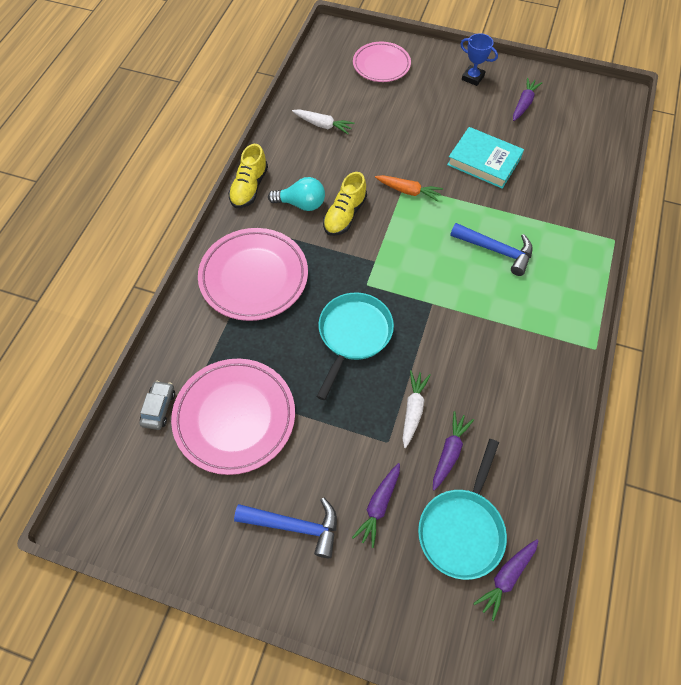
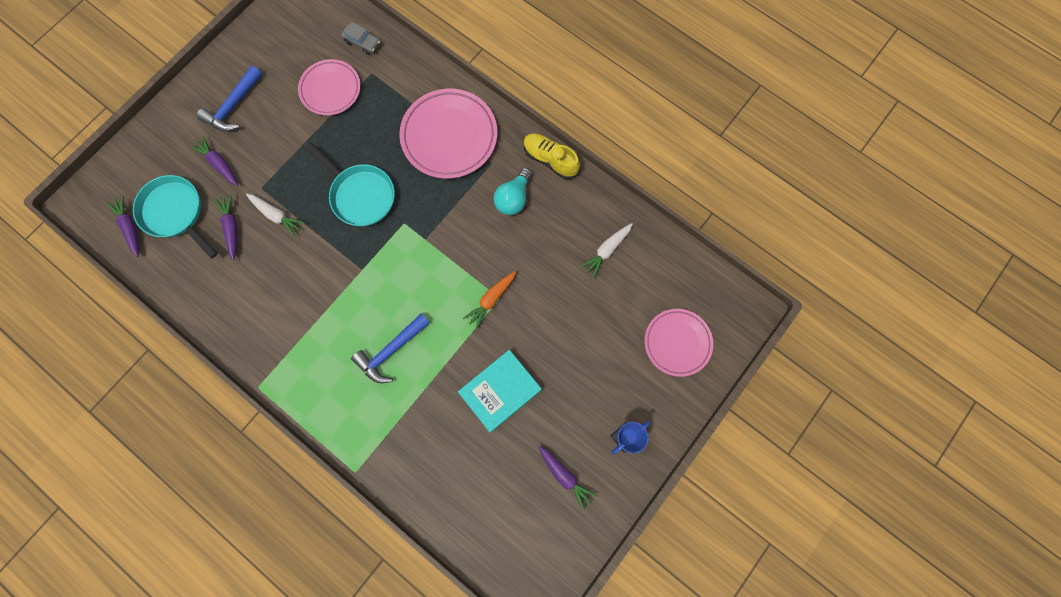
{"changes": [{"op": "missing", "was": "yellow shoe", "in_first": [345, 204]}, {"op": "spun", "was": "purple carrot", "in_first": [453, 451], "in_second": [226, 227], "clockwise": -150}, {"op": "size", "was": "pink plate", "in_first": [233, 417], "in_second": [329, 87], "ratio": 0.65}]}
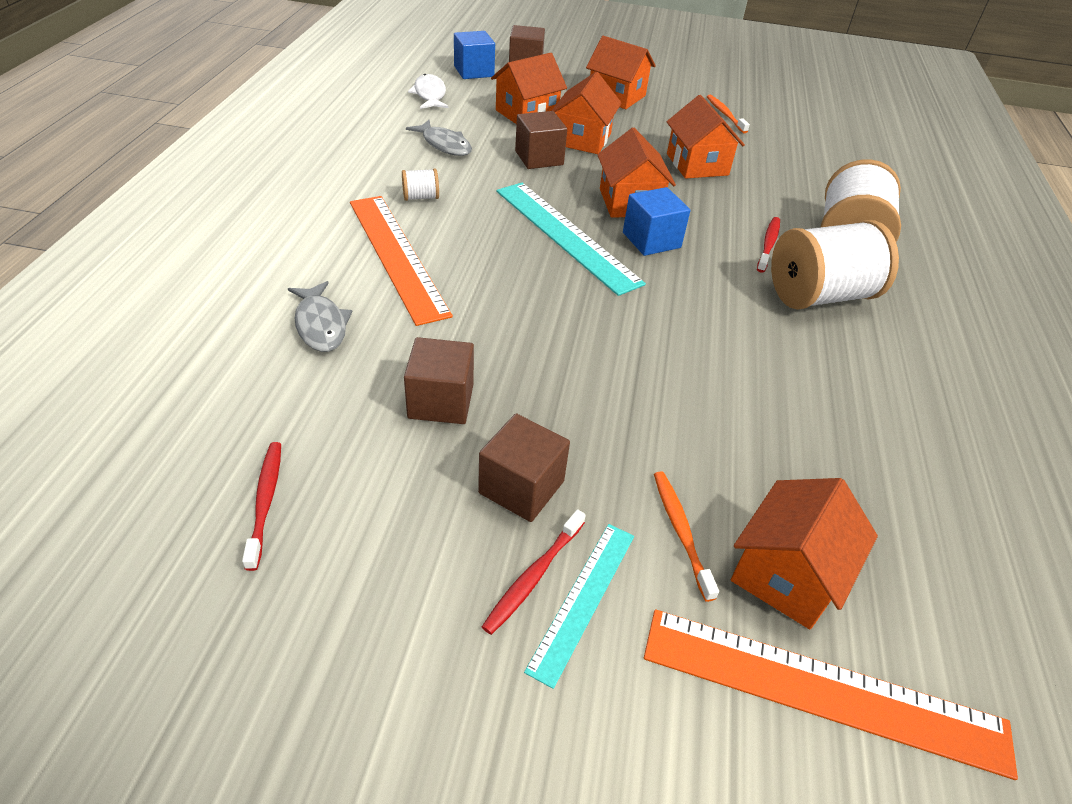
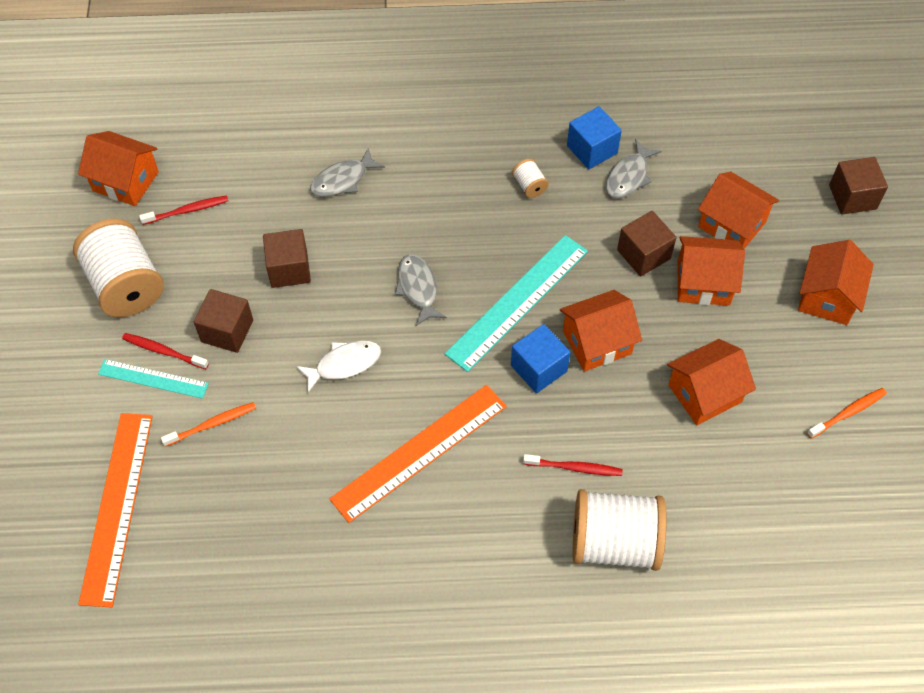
{"changes": [{"op": "appeared", "now": "grey fish", "in_second": [420, 290]}, {"op": "relocated", "was": "orange ruler", "in_first": [401, 261], "in_second": [418, 454]}, {"op": "relocated", "was": "white fish", "in_first": [428, 91], "in_second": [338, 367]}, {"op": "relocated", "was": "blue cube", "in_first": [474, 55], "in_second": [594, 137]}, {"op": "relocated", "was": "orange house", "in_first": [804, 553], "in_second": [118, 168]}, {"op": "relocated", "was": "white spool", "in_first": [835, 265], "in_second": [118, 267]}]}
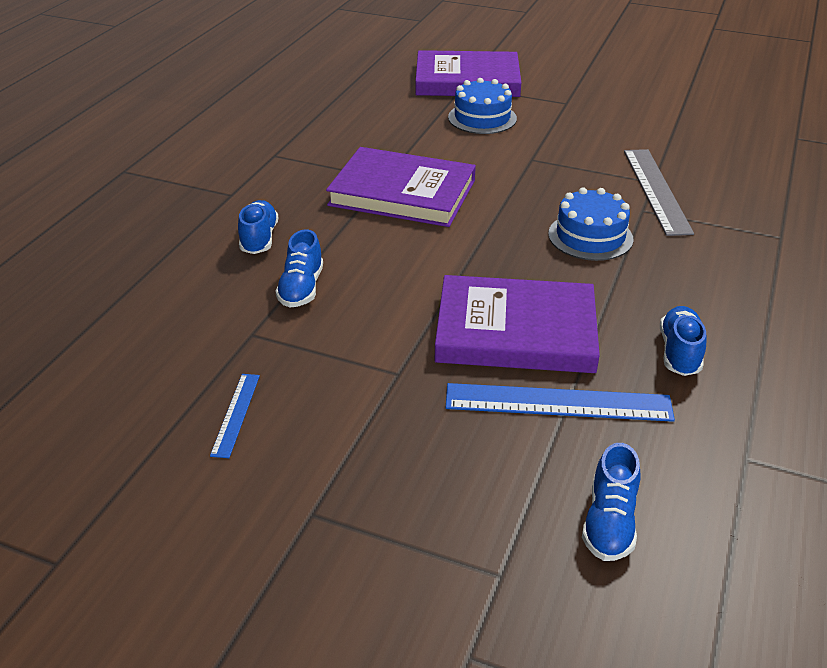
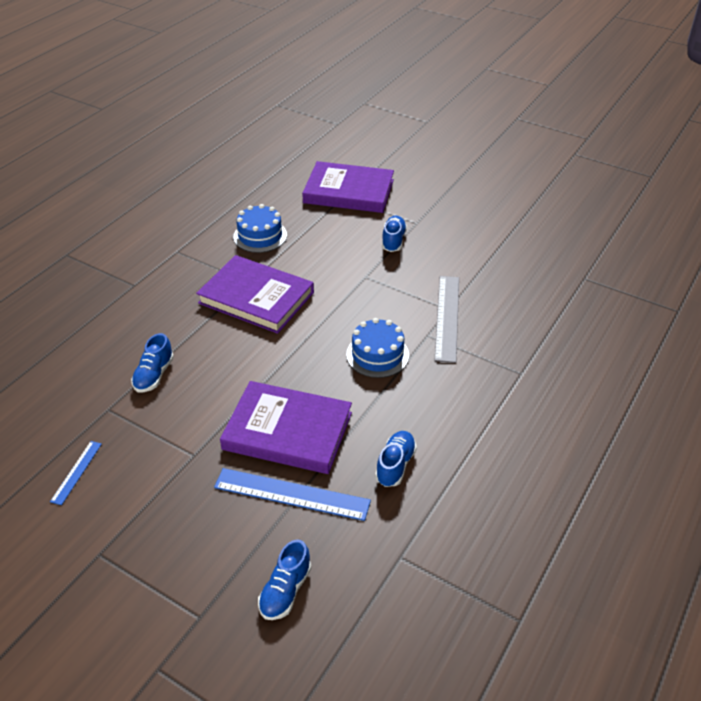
{"changes": [{"op": "relocated", "was": "blue shoe", "in_first": [258, 227], "in_second": [394, 234]}, {"op": "relocated", "was": "blue cake", "in_first": [482, 106], "in_second": [260, 228]}]}
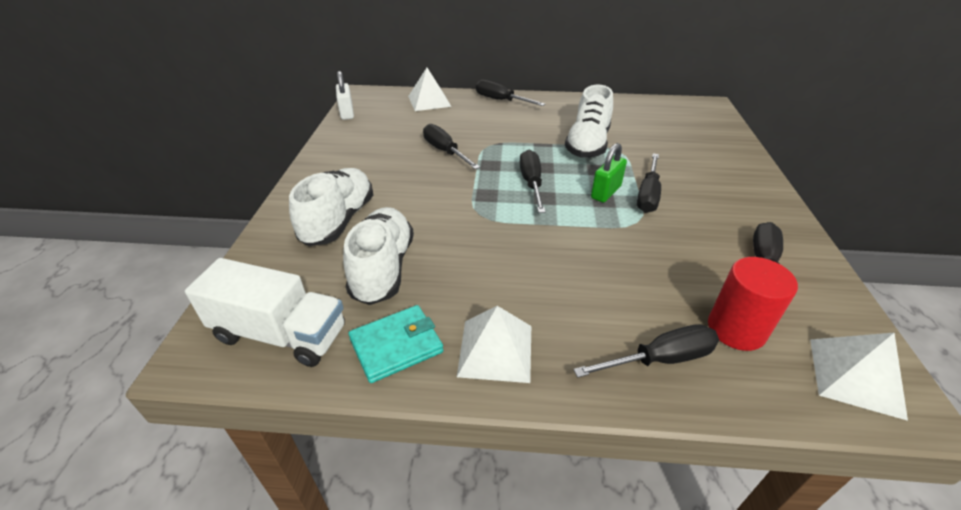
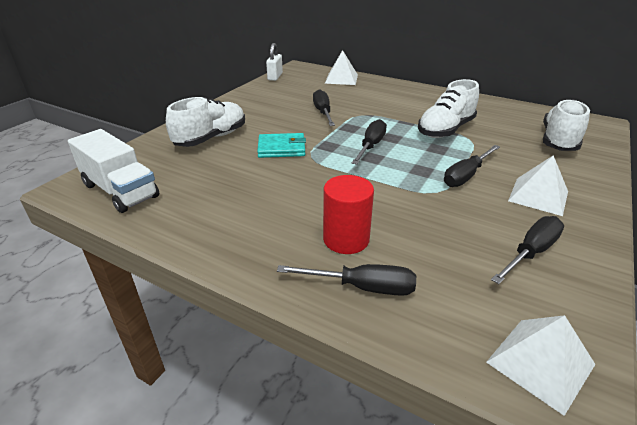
{"changes": [{"op": "missing", "was": "black screwdriver", "in_first": [510, 93]}, {"op": "missing", "was": "green padlock", "in_first": [609, 173]}, {"op": "relocated", "was": "white shoe", "in_first": [378, 256], "in_second": [566, 125]}, {"op": "relocated", "was": "turquoise wallet", "in_first": [396, 344], "in_second": [281, 145]}, {"op": "relocated", "was": "white pyramid", "in_first": [494, 344], "in_second": [538, 185]}, {"op": "relocated", "was": "red cylinder", "in_first": [753, 304], "in_second": [348, 214]}]}
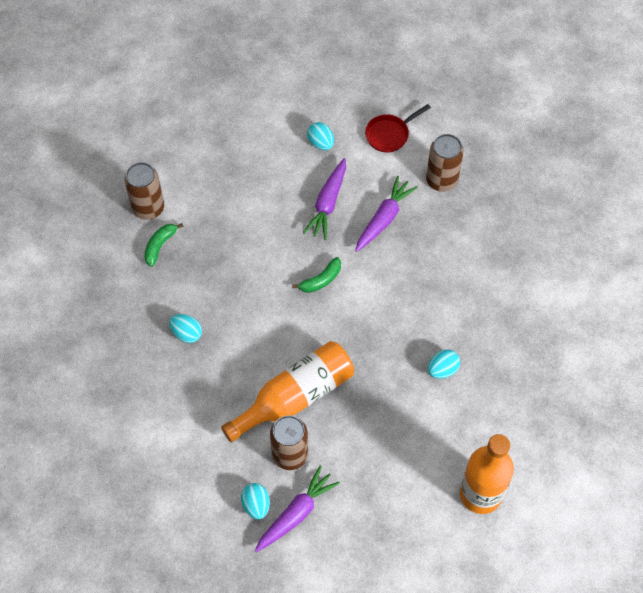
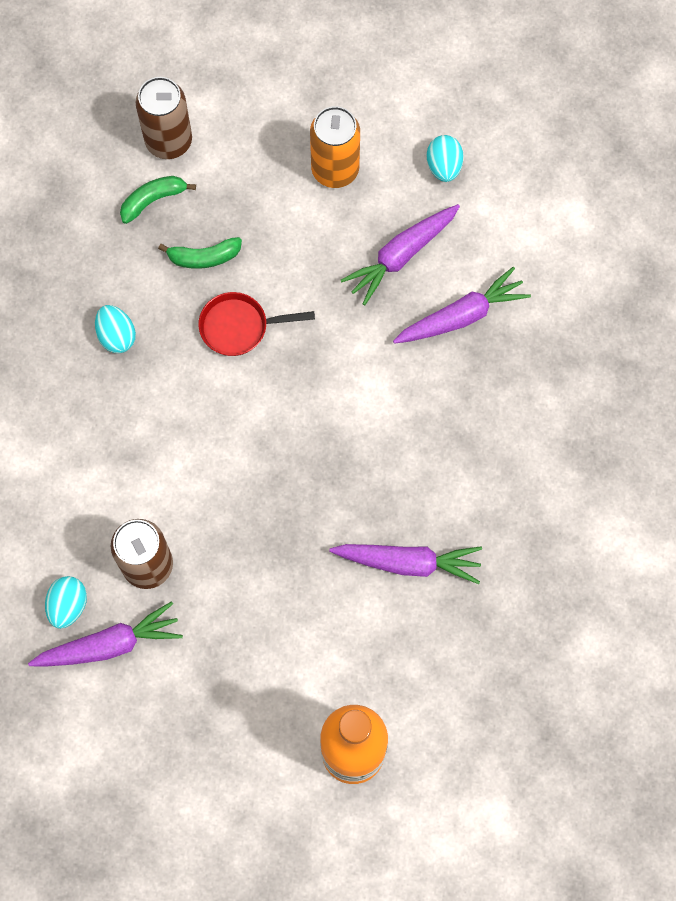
{"changes": [{"op": "missing", "was": "orange bottle", "in_first": [287, 392]}, {"op": "missing", "was": "brown can", "in_first": [445, 163]}, {"op": "appeared", "now": "orange can", "in_second": [335, 147]}, {"op": "relocated", "was": "green banana", "in_first": [316, 275], "in_second": [200, 253]}, {"op": "relocated", "was": "red pan", "in_first": [398, 128], "in_second": [256, 324]}, {"op": "exchanged", "was": "turquoise egg", "now": "purple carrot", "in_first": [444, 364], "in_second": [405, 564]}]}
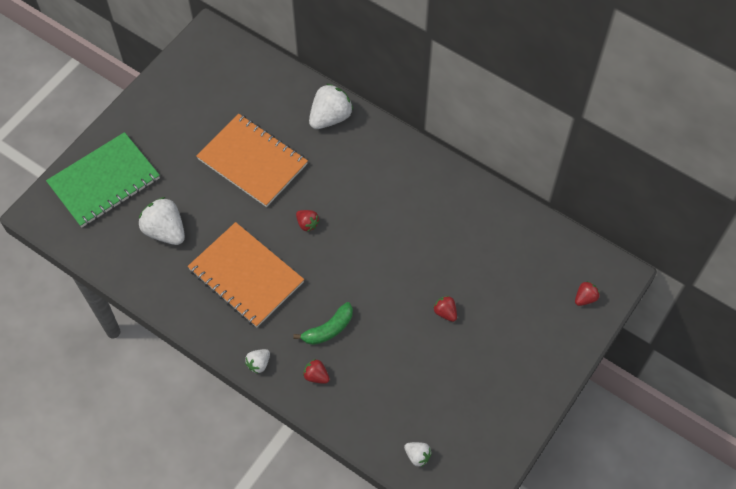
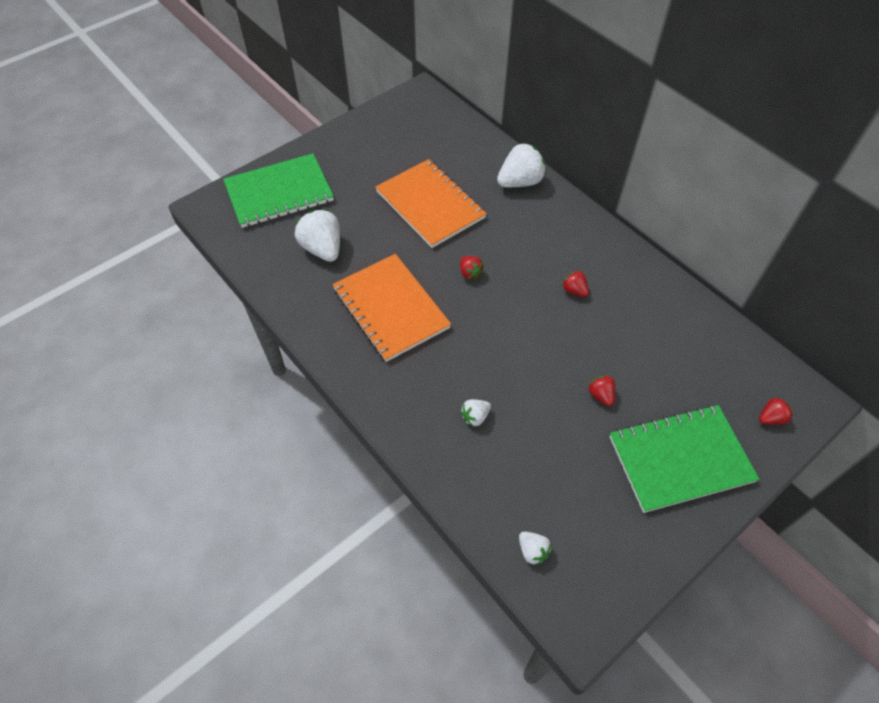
{"changes": [{"op": "missing", "was": "green banana", "in_first": [323, 323]}, {"op": "appeared", "now": "green notebook", "in_second": [685, 459]}, {"op": "relocated", "was": "white strawberry", "in_first": [257, 361], "in_second": [476, 412]}, {"op": "relocated", "was": "red strawberry", "in_first": [316, 371], "in_second": [575, 283]}]}
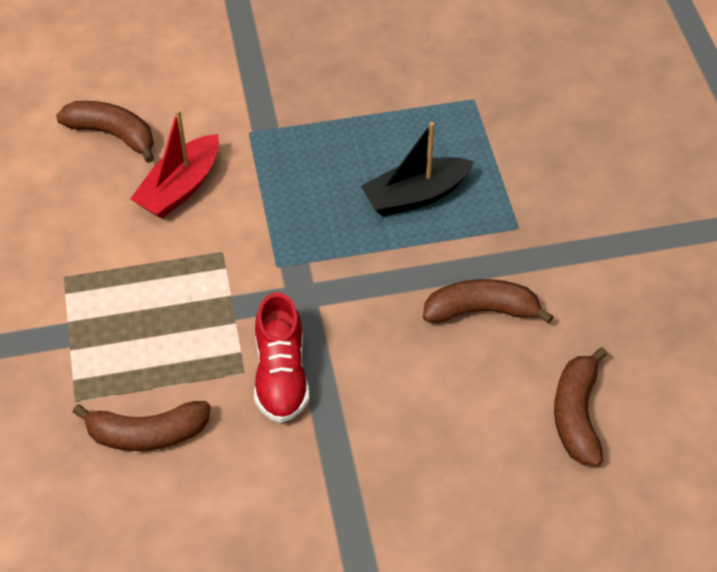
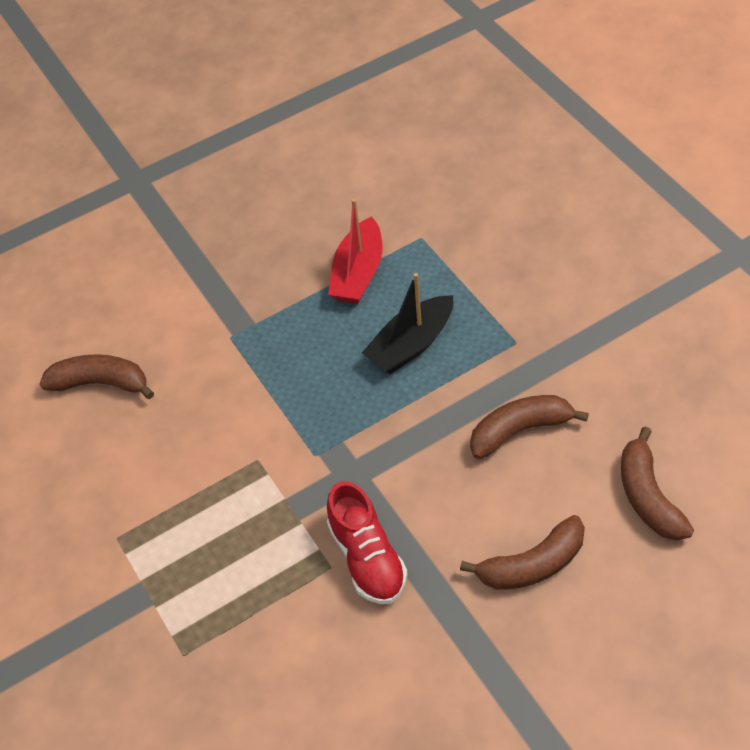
{"changes": [{"op": "relocated", "was": "brown banana", "in_first": [142, 426], "in_second": [522, 552]}, {"op": "relocated", "was": "red boat", "in_first": [174, 164], "in_second": [355, 251]}]}
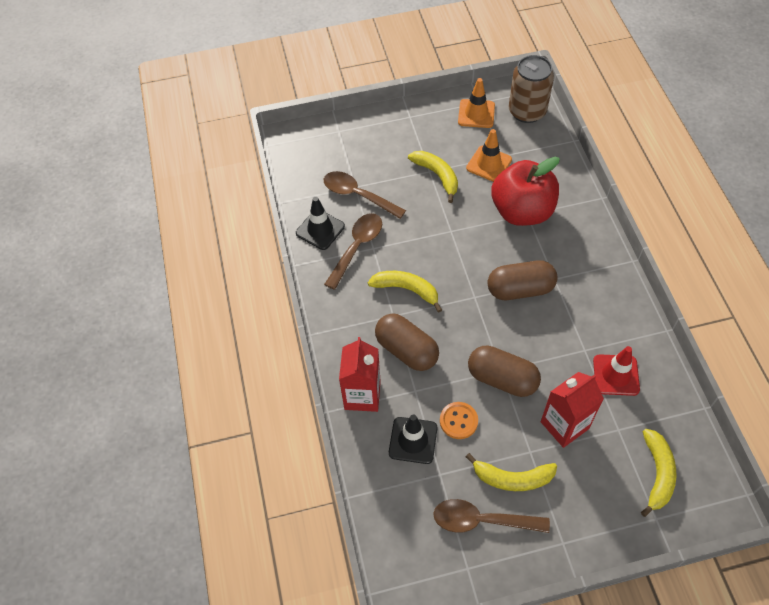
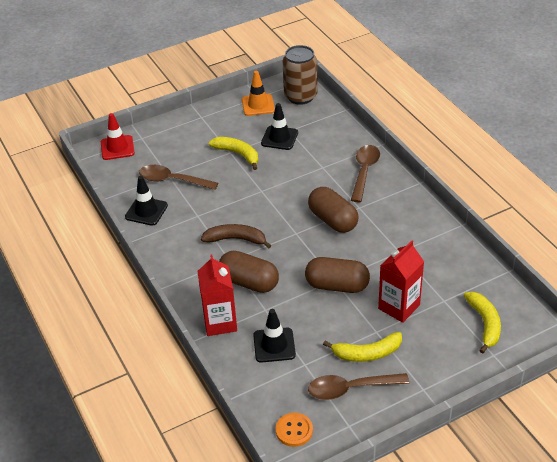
{"changes": [{"op": "missing", "was": "red apple", "in_first": [525, 191]}, {"op": "relocated", "was": "brown spoon", "in_first": [353, 251], "in_second": [365, 173]}, {"op": "relocated", "was": "orange button", "in_first": [459, 420], "in_second": [294, 430]}, {"op": "relocated", "was": "red traffic cone", "in_first": [616, 371], "in_second": [118, 136]}, {"op": "colour", "was": "yellow banana", "now": "brown banana", "in_first": [405, 292], "in_second": [236, 236]}, {"op": "colour", "was": "orange traffic cone", "now": "black traffic cone", "in_first": [489, 155], "in_second": [279, 126]}, {"op": "spun", "was": "brown capsule", "in_first": [523, 280], "in_second": [333, 210], "clockwise": 75}]}
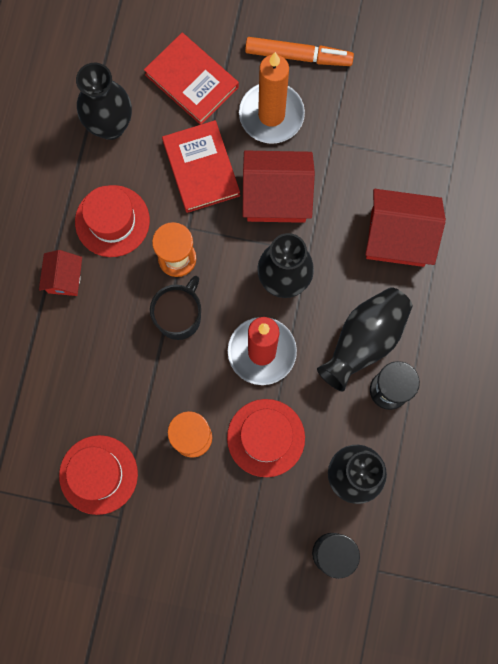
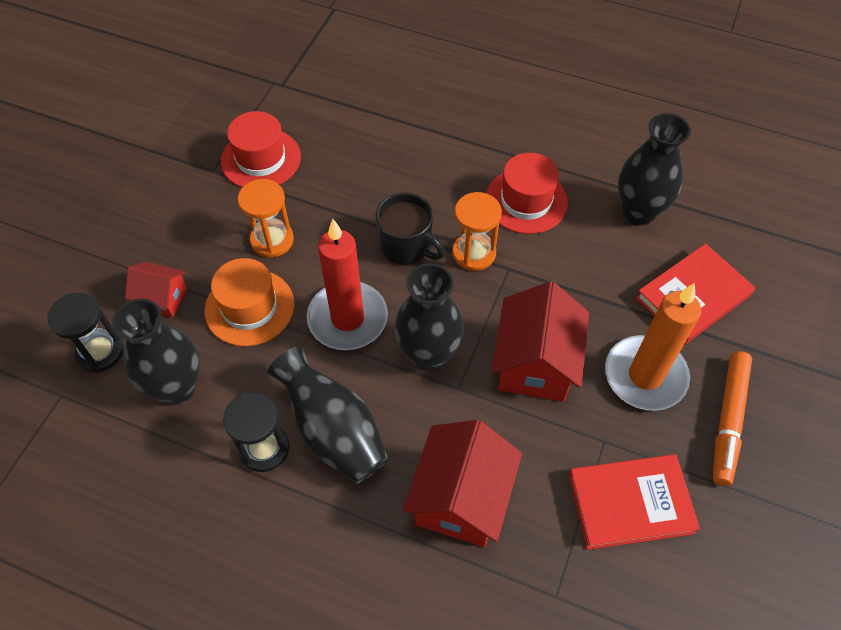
{"changes": [{"op": "relocated", "was": "red house", "in_first": [60, 273], "in_second": [156, 289]}, {"op": "relocated", "was": "red book", "in_first": [201, 166], "in_second": [634, 502]}, {"op": "colour", "was": "red hat", "now": "orange hat", "in_first": [266, 438], "in_second": [249, 302]}]}
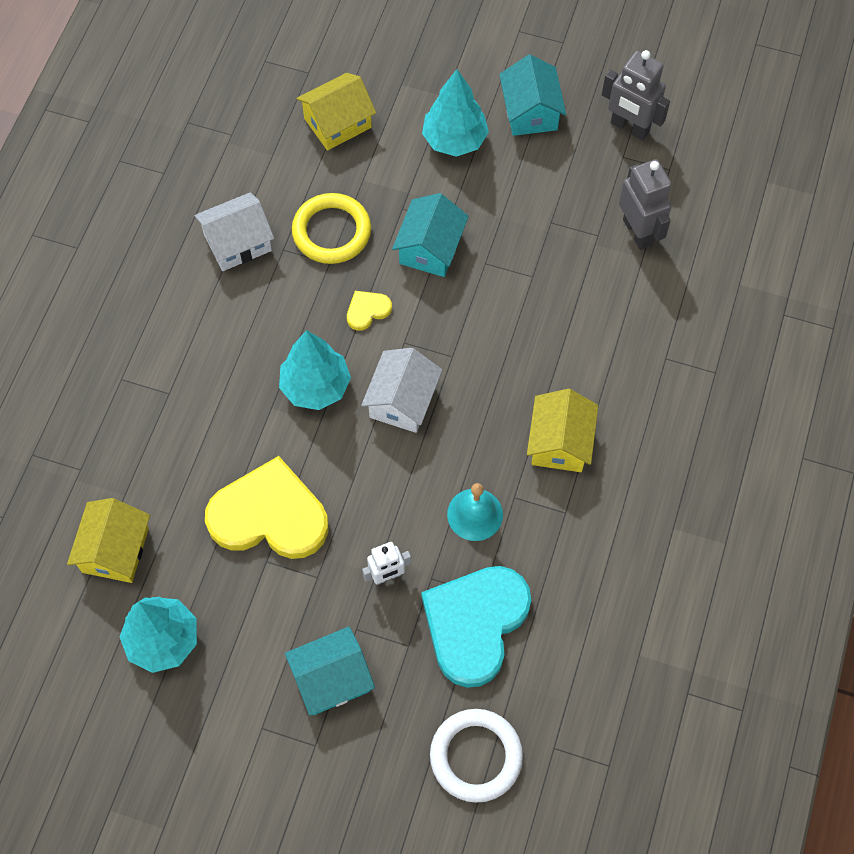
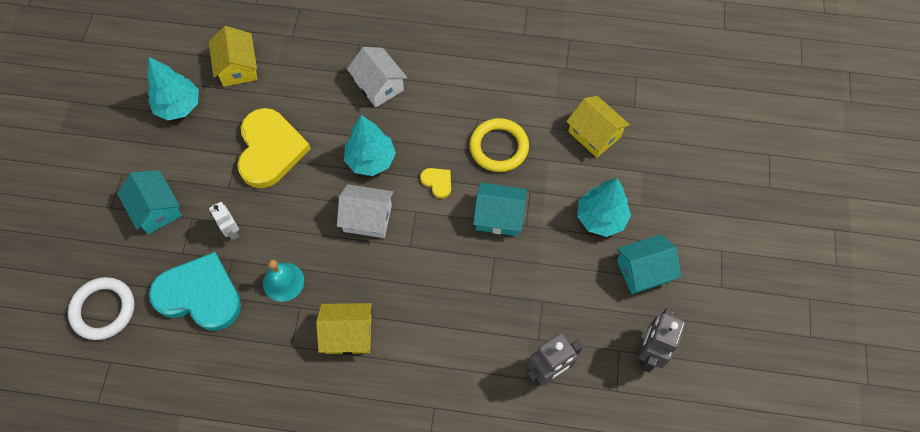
{"changes": [{"op": "relocated", "was": "white house", "in_first": [234, 231], "in_second": [377, 77]}, {"op": "spun", "was": "yellow house", "in_first": [108, 540], "in_second": [233, 56], "clockwise": 75}]}
